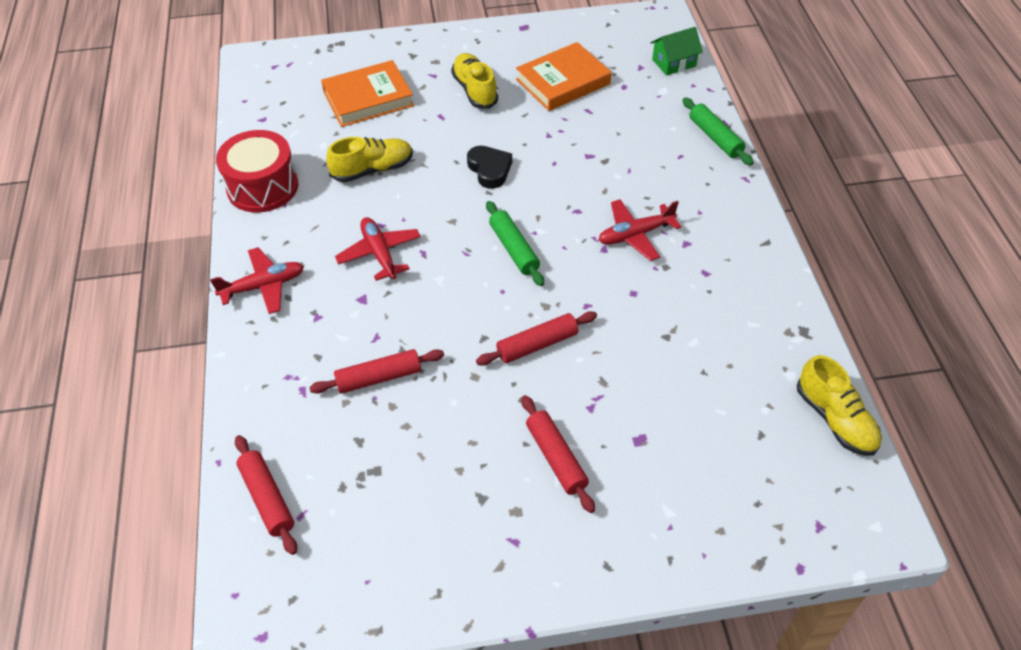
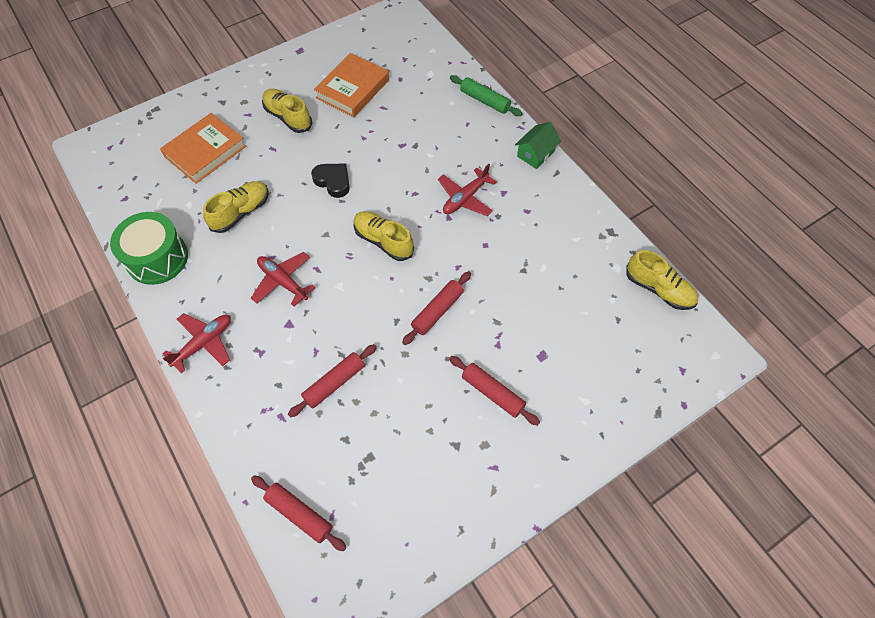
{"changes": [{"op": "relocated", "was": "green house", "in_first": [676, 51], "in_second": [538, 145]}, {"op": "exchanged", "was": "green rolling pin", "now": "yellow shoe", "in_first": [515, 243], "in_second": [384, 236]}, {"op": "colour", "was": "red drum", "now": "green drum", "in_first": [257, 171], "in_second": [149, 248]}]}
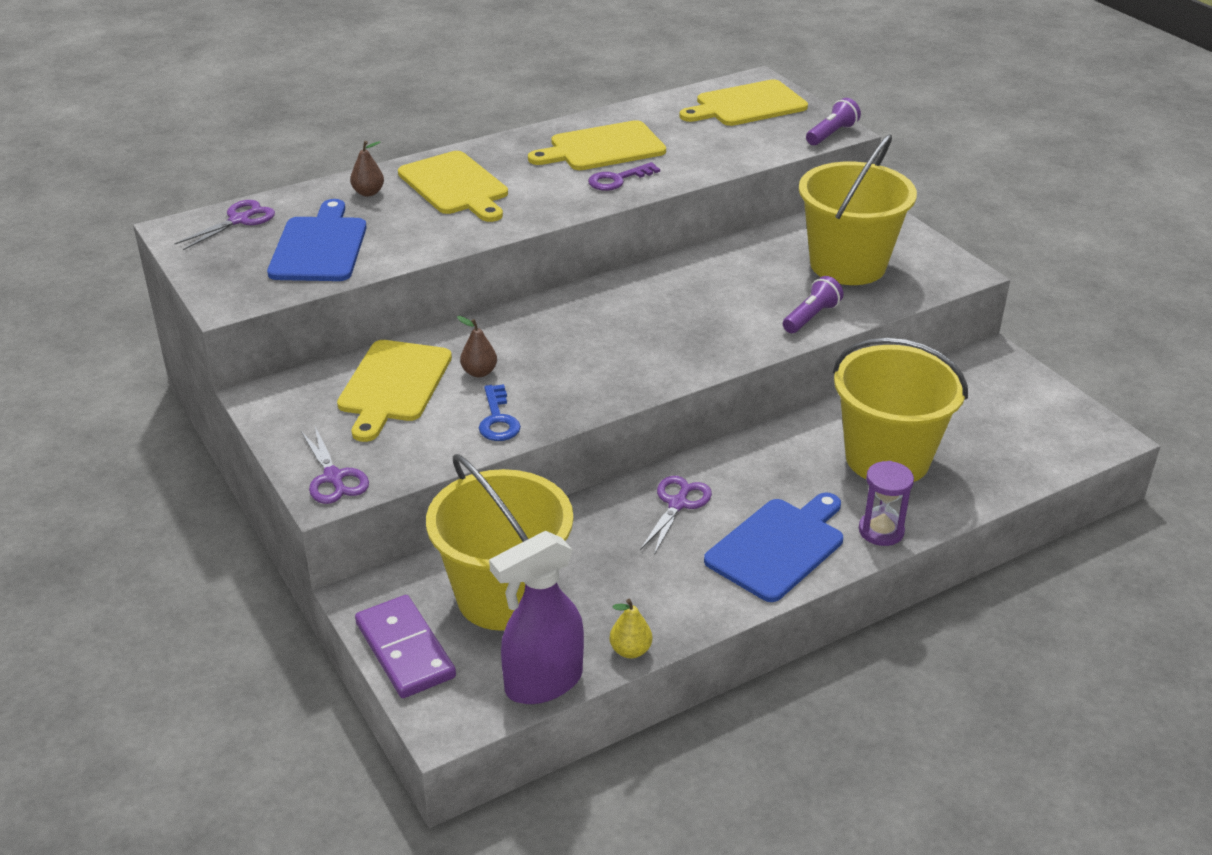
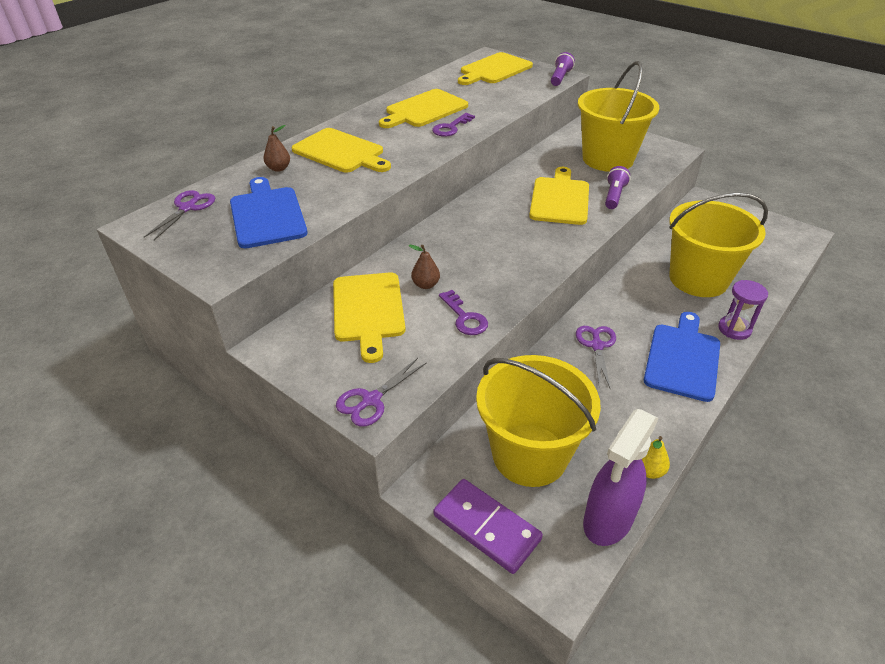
{"changes": [{"op": "appeared", "now": "yellow cutting board", "in_second": [559, 196]}, {"op": "colour", "was": "blue key", "now": "purple key", "in_first": [500, 412], "in_second": [463, 312]}, {"op": "spun", "was": "purple scissors", "in_first": [335, 465], "in_second": [381, 392], "clockwise": 90}]}
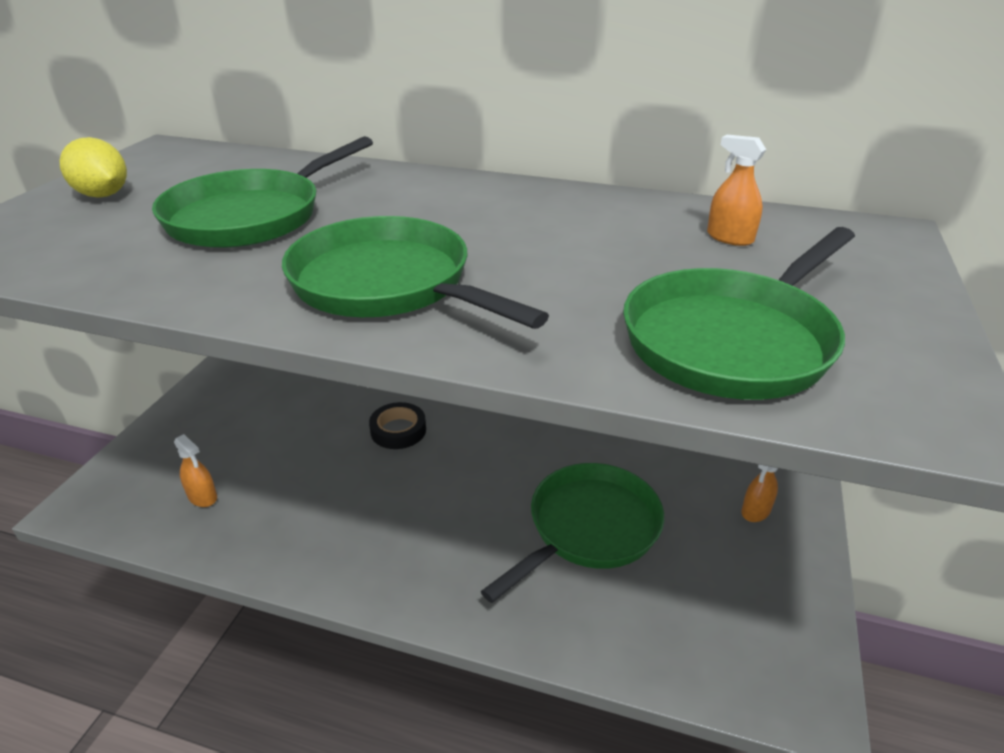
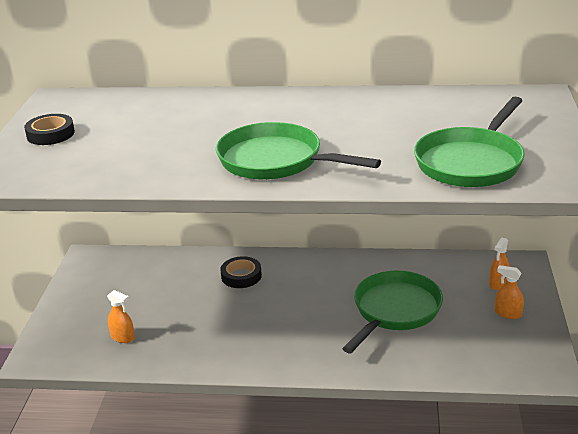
{"changes": [{"op": "missing", "was": "green pan", "in_first": [262, 192]}, {"op": "relocated", "was": "orange spray bottle", "in_first": [736, 190], "in_second": [509, 292]}, {"op": "exchanged", "was": "yellow lemon", "now": "black tape", "in_first": [93, 167], "in_second": [49, 129]}]}
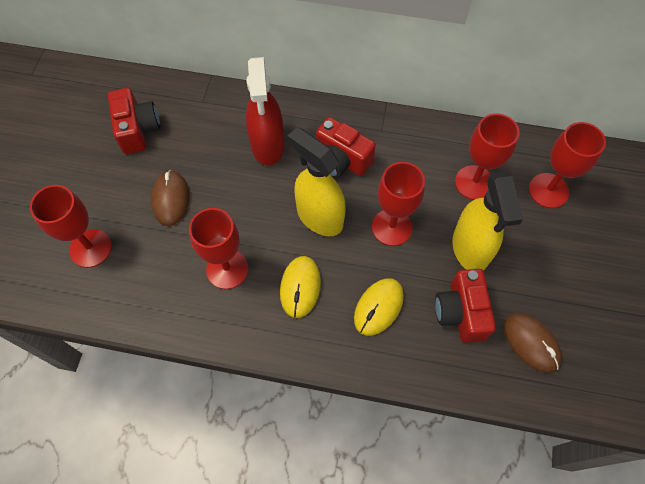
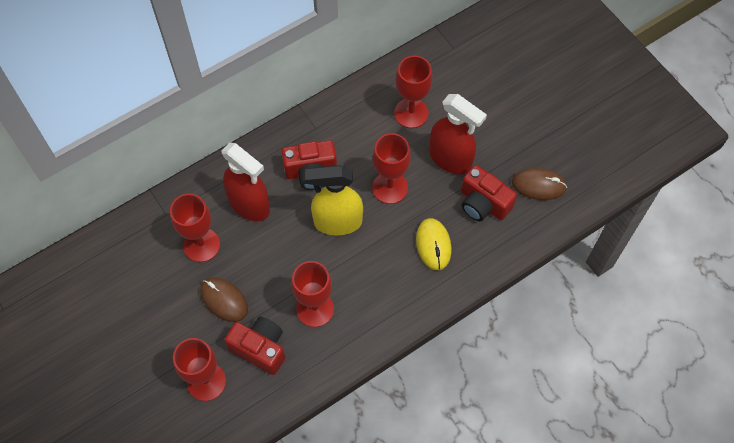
{"changes": [{"op": "missing", "was": "yellow mouse", "in_first": [300, 287]}, {"op": "relocated", "was": "red camera", "in_first": [134, 121], "in_second": [254, 346]}, {"op": "relocated", "was": "red goblet", "in_first": [567, 165], "in_second": [195, 228]}, {"op": "colour", "was": "yellow spray bottle", "now": "red spray bottle", "in_first": [487, 221], "in_second": [458, 134]}]}
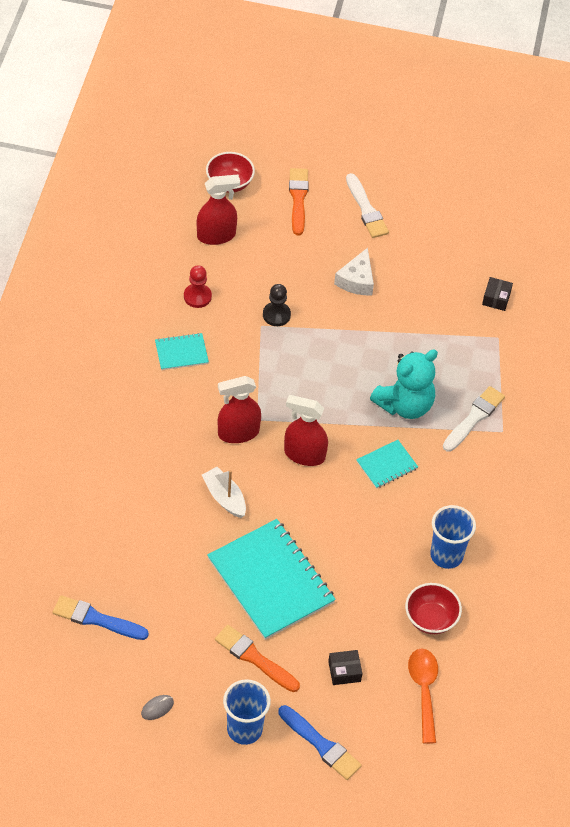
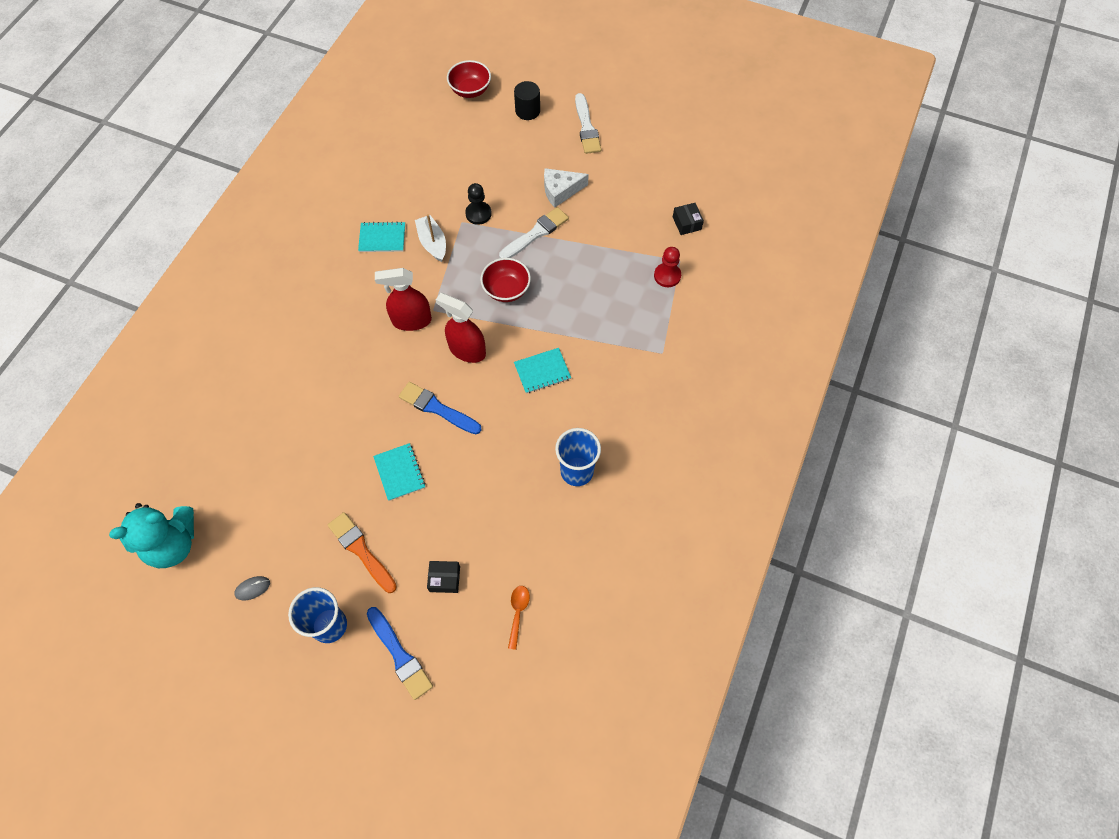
{"changes": [{"op": "missing", "was": "red spray bottle", "in_first": [218, 210]}, {"op": "relocated", "was": "blue brush", "in_first": [101, 617], "in_second": [440, 408]}, {"op": "relocated", "was": "red pawn", "in_first": [198, 286], "in_second": [667, 267]}, {"op": "relocated", "was": "white boat", "in_first": [224, 492], "in_second": [430, 238]}, {"op": "relocated", "was": "turquoise teddy bear", "in_first": [404, 384], "in_second": [151, 535]}, {"op": "relocated", "was": "red bowl", "in_first": [433, 608], "in_second": [505, 280]}, {"op": "relocated", "was": "white brush", "in_first": [474, 419], "in_second": [534, 232]}, {"op": "exchanged", "was": "orange brush", "now": "black cylinder", "in_first": [299, 201], "in_second": [527, 100]}, {"op": "spun", "was": "white cheese", "in_first": [354, 271], "in_second": [566, 188], "clockwise": 45}, {"op": "spun", "was": "black box", "in_first": [497, 294], "in_second": [688, 219], "clockwise": -45}, {"op": "size", "was": "turquoise notebook", "in_first": [271, 579], "in_second": [399, 472], "ratio": 0.48}, {"op": "size", "was": "orange spoon", "in_first": [423, 696], "in_second": [519, 618], "ratio": 0.61}]}
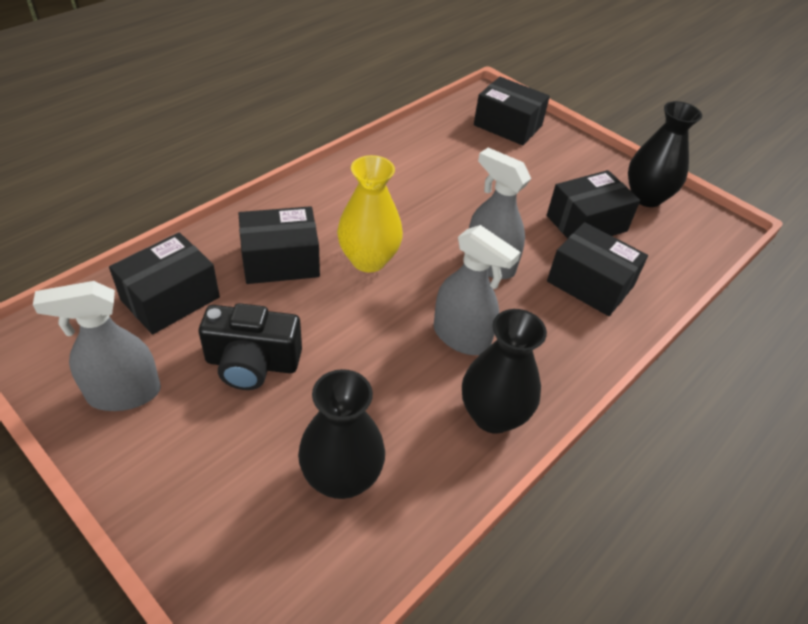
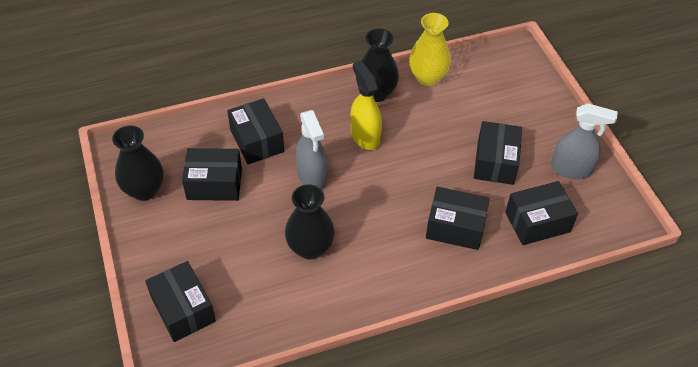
{"changes": [{"op": "relocated", "was": "black vase", "in_first": [341, 434], "in_second": [310, 222]}, {"op": "relocated", "was": "yellow vase", "in_first": [370, 214], "in_second": [430, 49]}, {"op": "exchanged", "was": "black camera", "now": "black box", "in_first": [250, 346], "in_second": [498, 153]}, {"op": "colour", "was": "grey spray bottle", "now": "yellow spray bottle", "in_first": [477, 290], "in_second": [366, 105]}]}
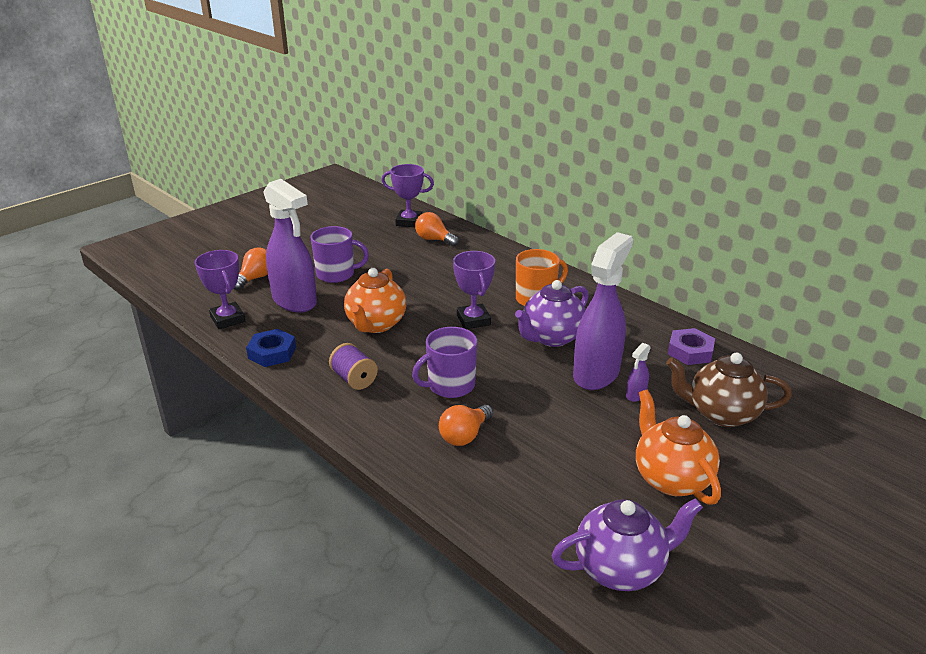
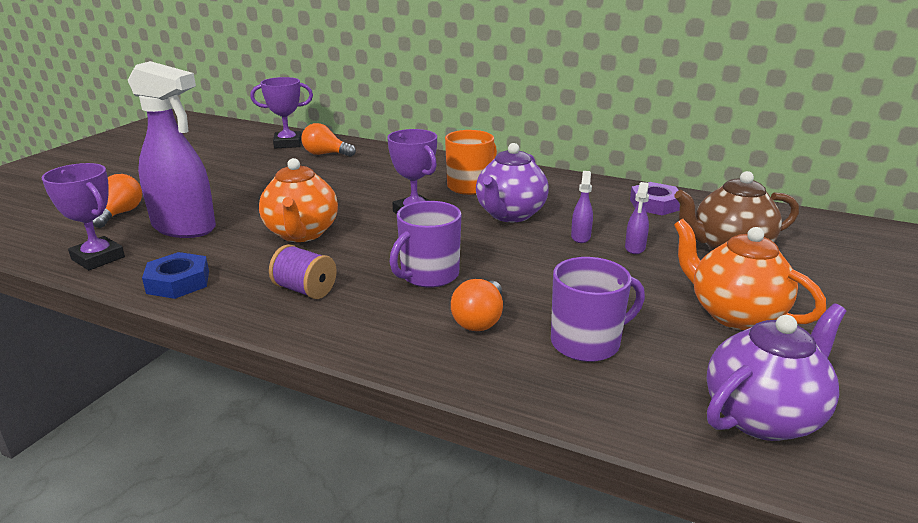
{"changes": [{"op": "relocated", "was": "purple mug", "in_first": [340, 254], "in_second": [598, 309]}, {"op": "size", "was": "purple spray bottle", "in_first": [603, 311], "in_second": [582, 207], "ratio": 0.4}]}
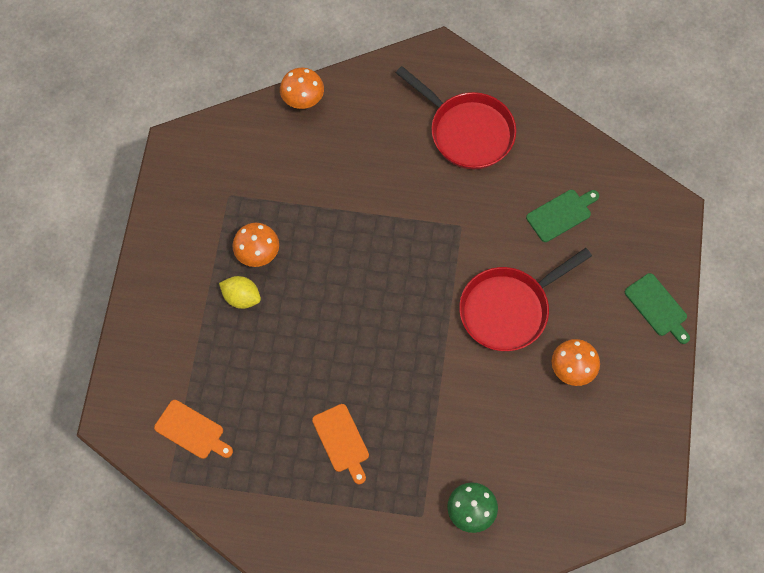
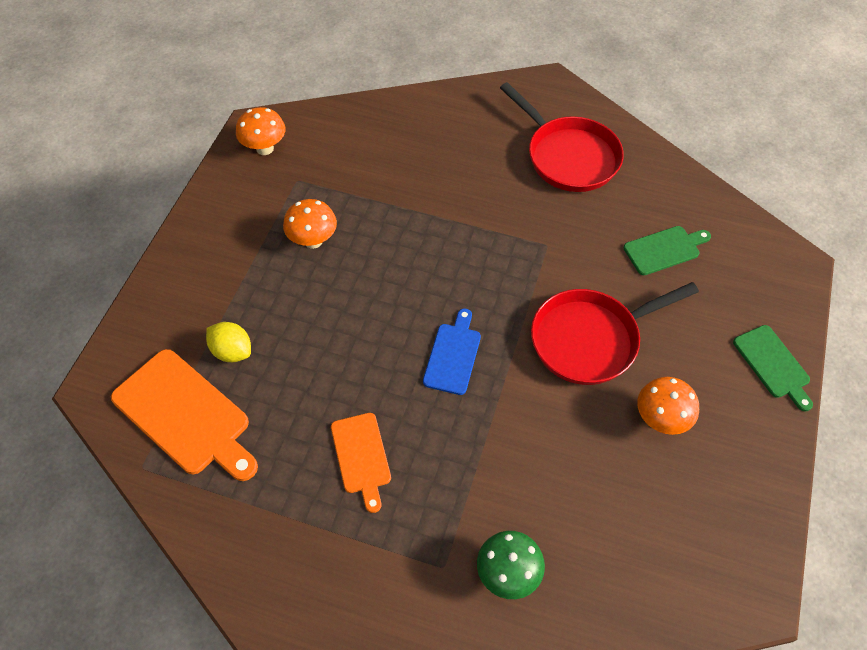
{"changes": [{"op": "appeared", "now": "blue cutting board", "in_second": [452, 351]}, {"op": "relocated", "was": "yellow lemon", "in_first": [240, 292], "in_second": [228, 342]}, {"op": "relocated", "was": "orange mushroom", "in_first": [302, 88], "in_second": [260, 131]}, {"op": "size", "was": "orange cutting board", "in_first": [193, 429], "in_second": [184, 415], "ratio": 1.71}]}
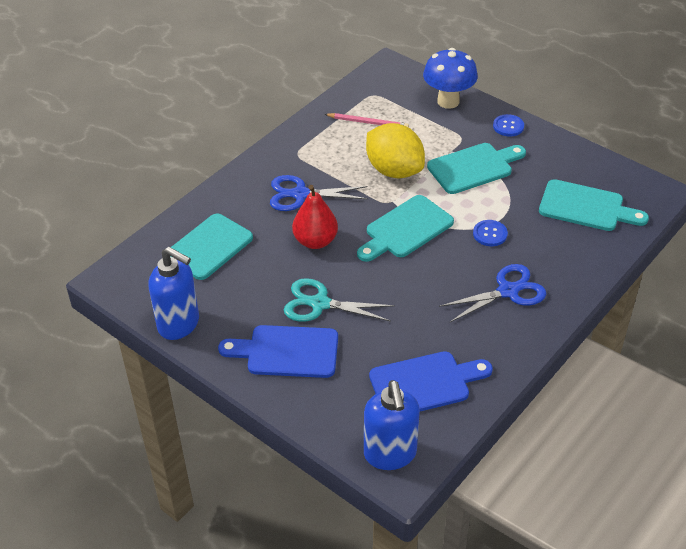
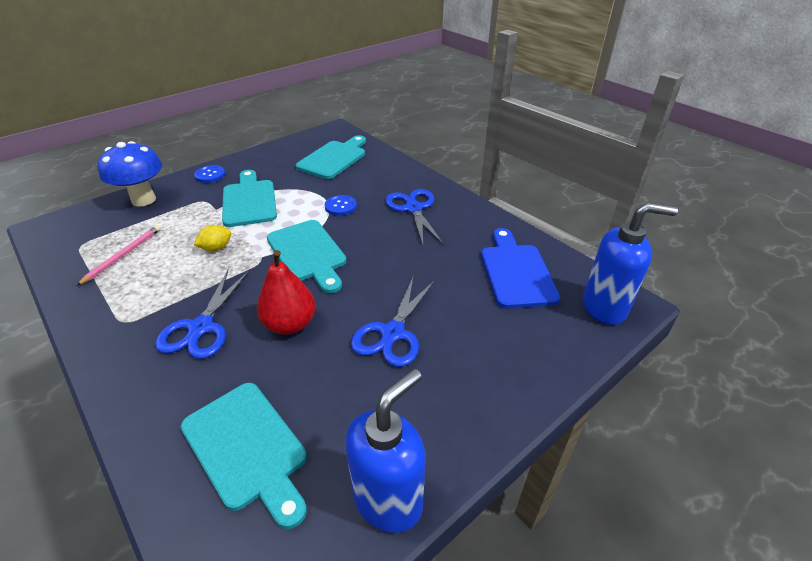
{"changes": [{"op": "missing", "was": "blue cutting board", "in_first": [278, 351]}, {"op": "colour", "was": "turquoise scissors", "now": "blue scissors", "in_first": [339, 300], "in_second": [393, 321]}, {"op": "size", "was": "yellow lemon", "in_first": [395, 150], "in_second": [212, 238], "ratio": 0.44}]}
